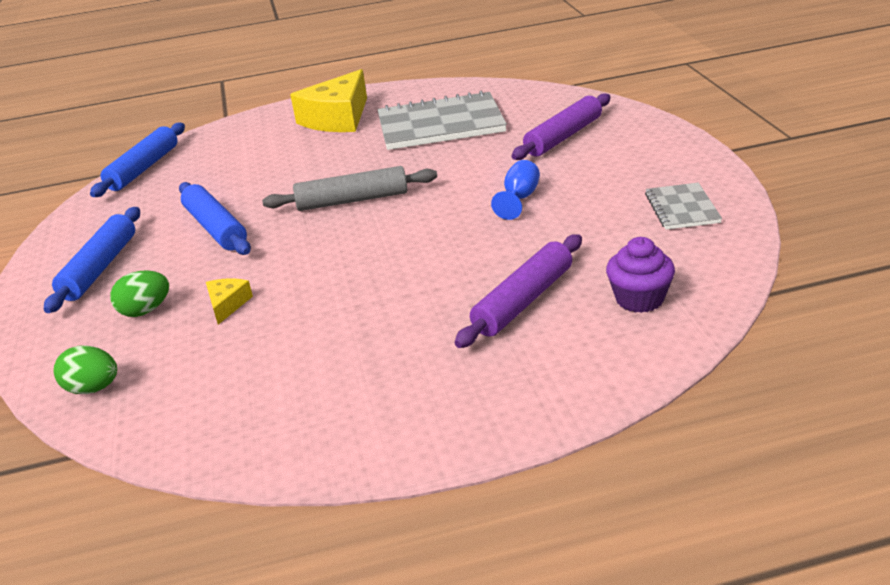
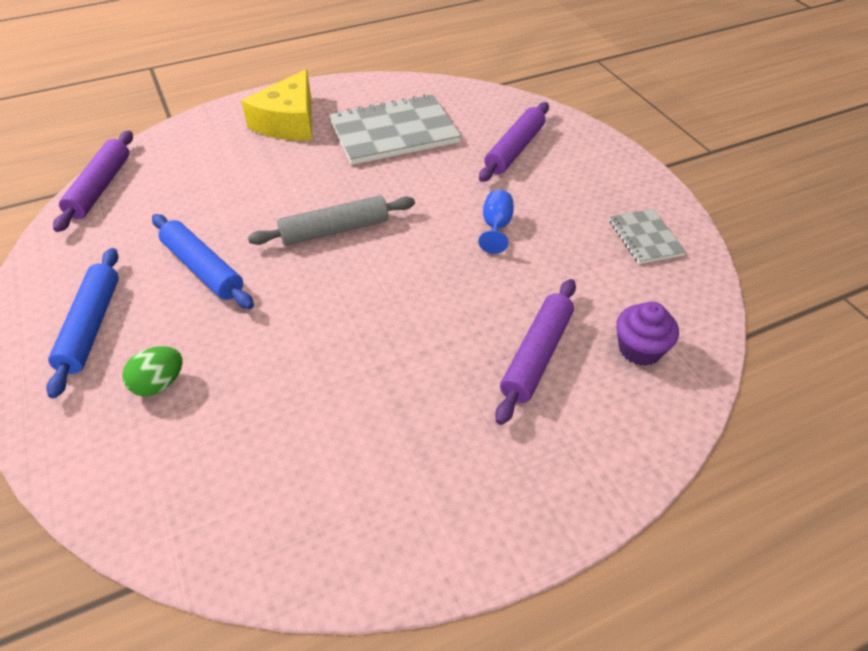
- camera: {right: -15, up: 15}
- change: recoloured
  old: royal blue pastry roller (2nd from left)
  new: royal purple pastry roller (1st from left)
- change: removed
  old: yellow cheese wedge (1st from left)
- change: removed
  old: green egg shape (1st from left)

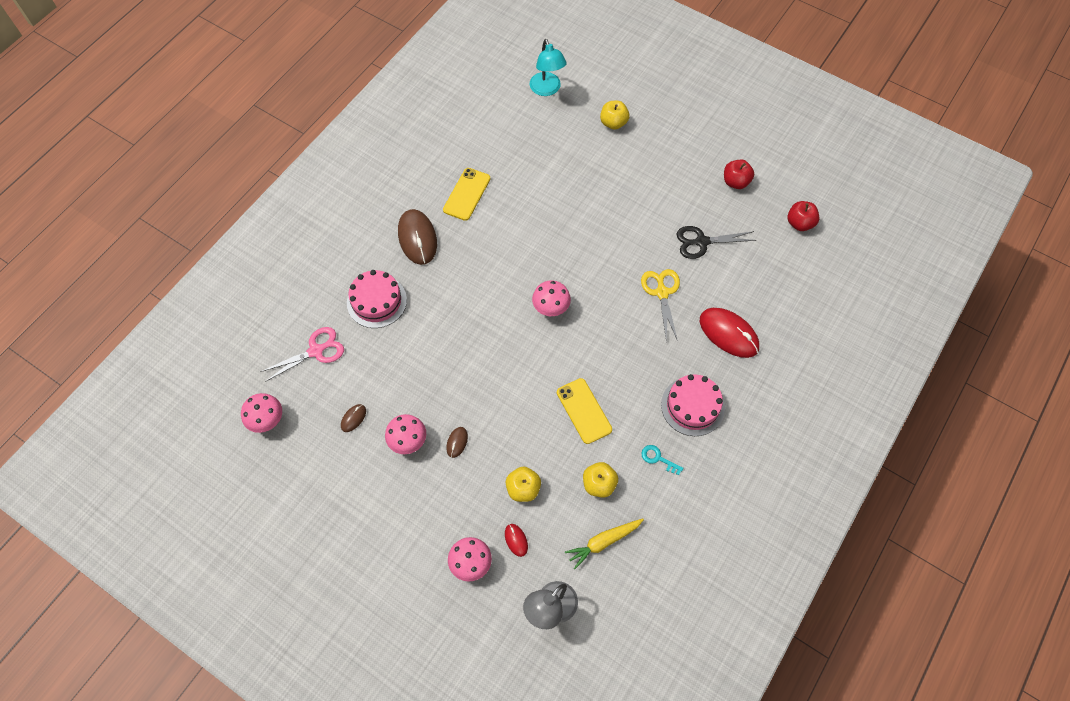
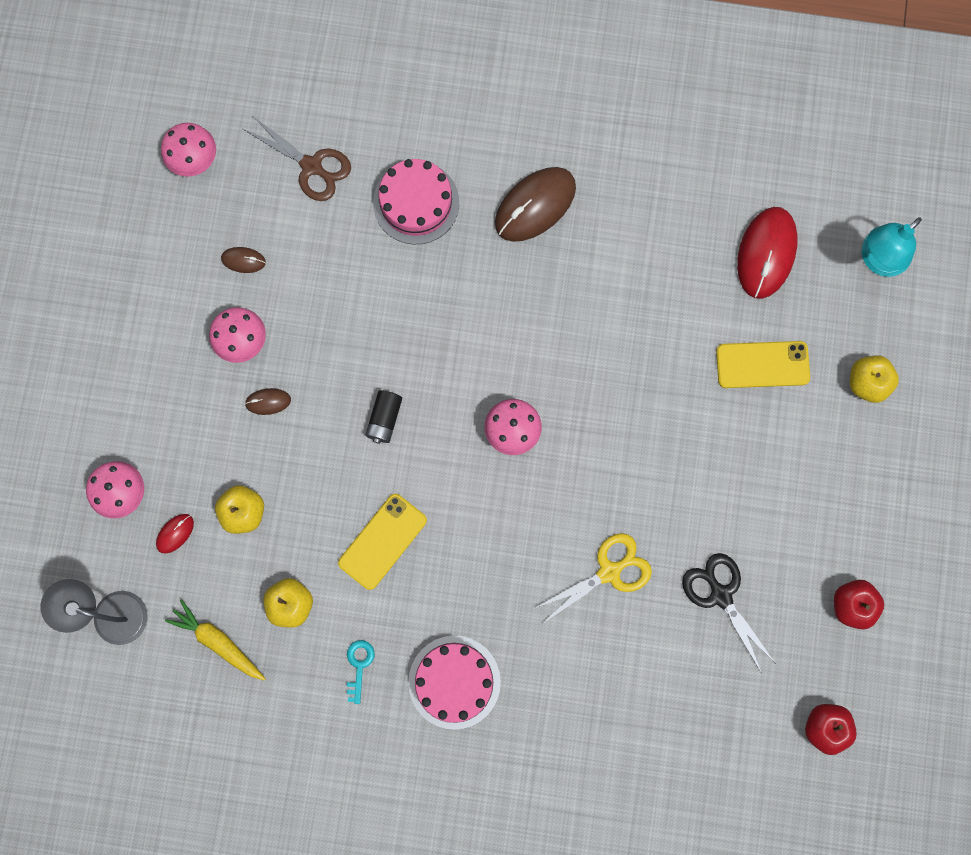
- camera: {right: 65, up: 15}
- change: moved
  old: yellow smartphone (1st from left in the first image)
  new: yellow smartphone (2nd from left)
- change: moved
  old: scarlet mouse (2nd from left)
- change: recoloured
  old: rose-pink pair of scissors
  new: brown pair of scissors
- change: added
  new: black power cell

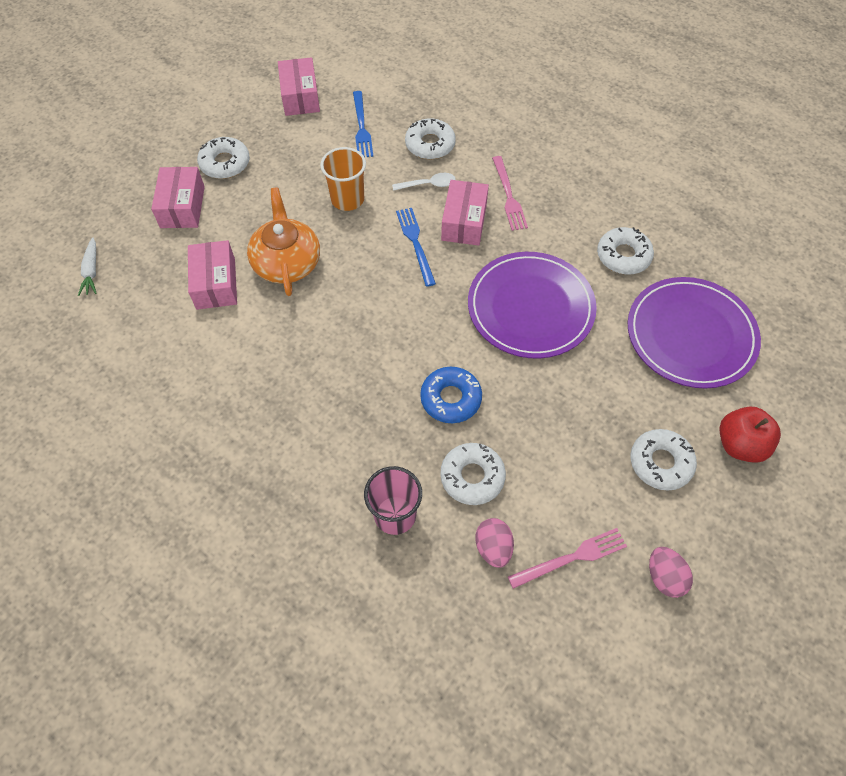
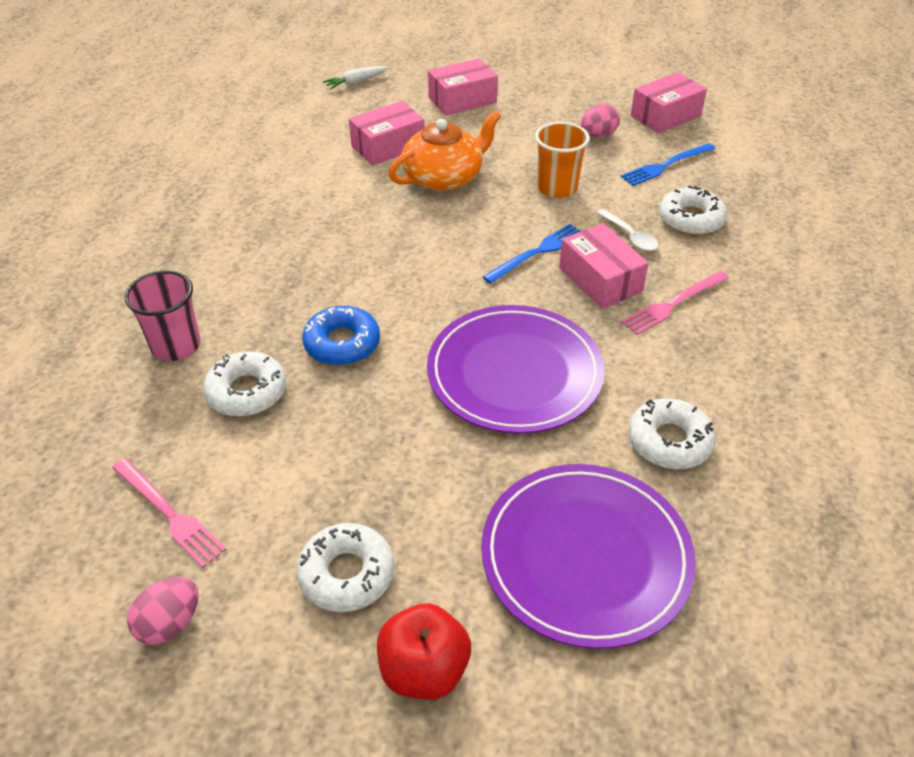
- camera: {right: 65, up: -15}
- change: removed
  old: pure white donut (1st from left)
- change: turned
  old: rose-pink parcel (4th from left in the first image)
  degrees: 75
- change: moved
  old: rose-pink egg shape (1st from left in the first image)
  new: rose-pink egg shape (2nd from left)

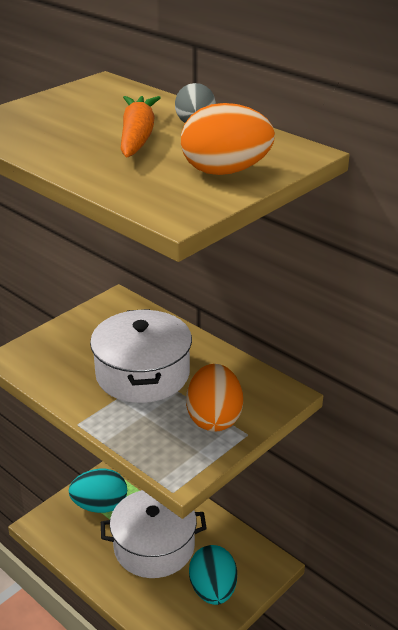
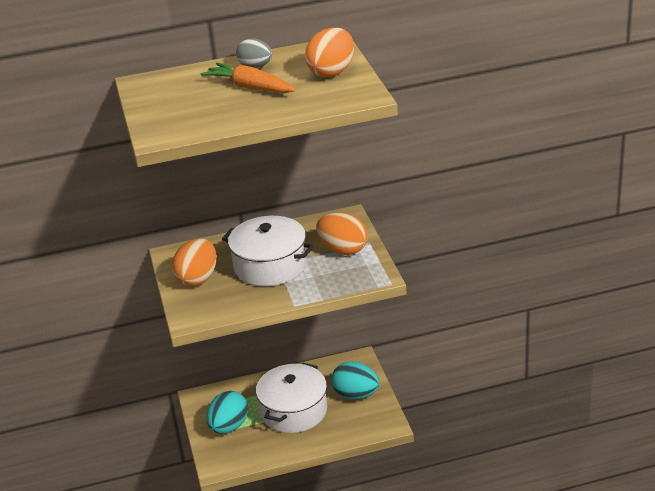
- camera: {right: -55, up: 0}
- change: added
  new: bright orange egg shape (1st from left)

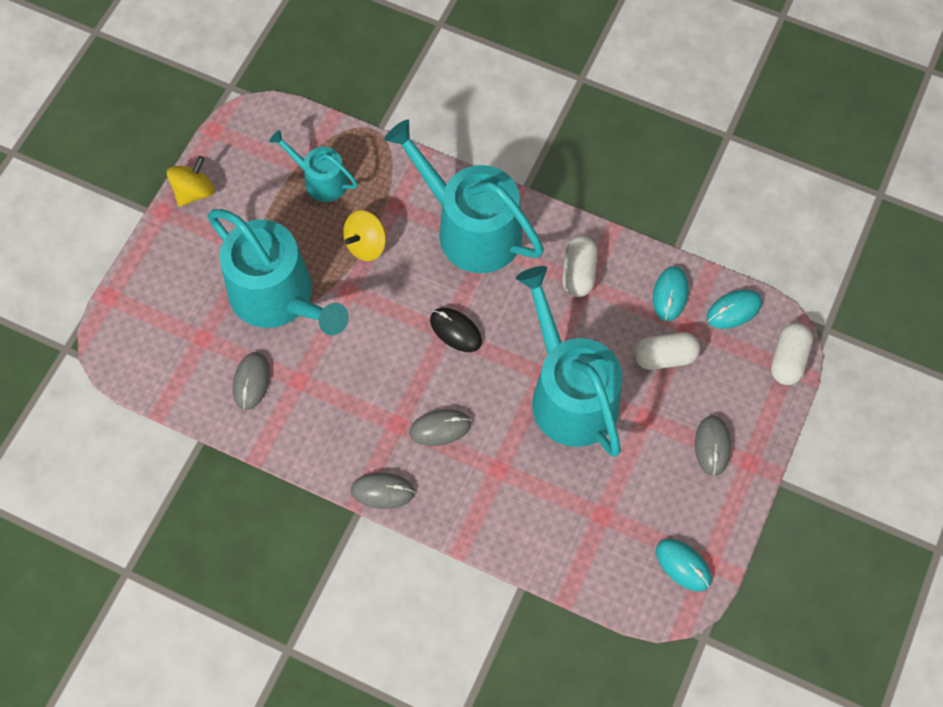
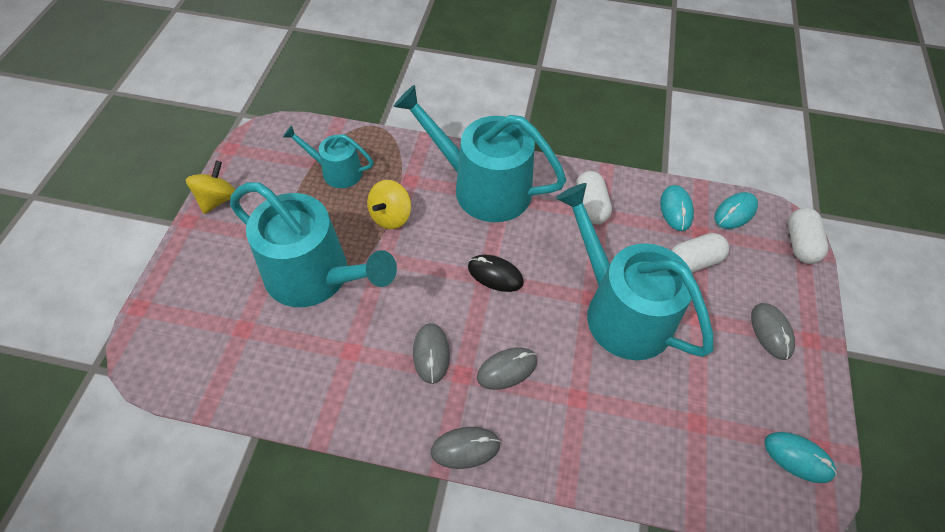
- camera: {right: -15, up: -10}
- change: moved
  old: gray mouse (1st from left)

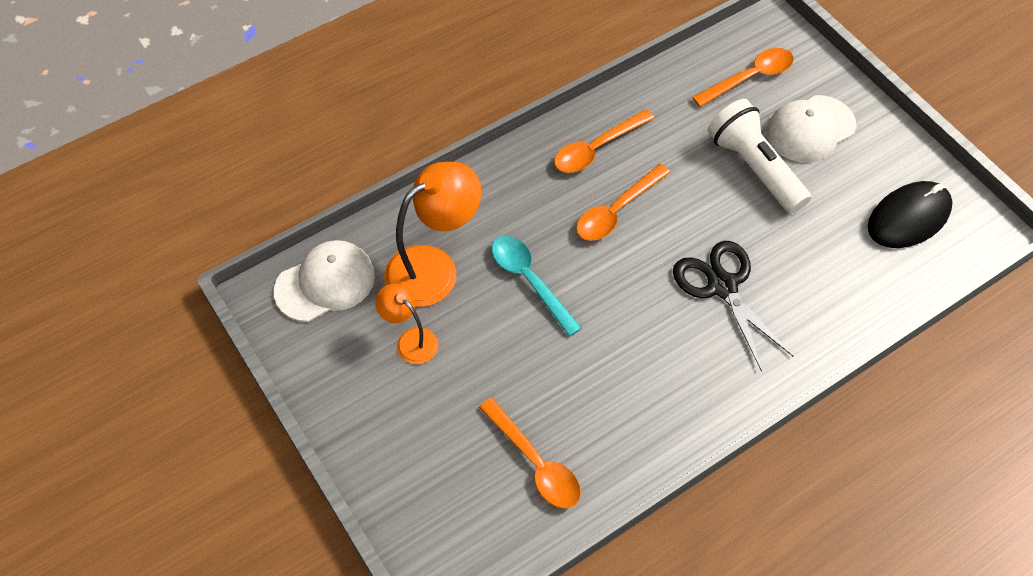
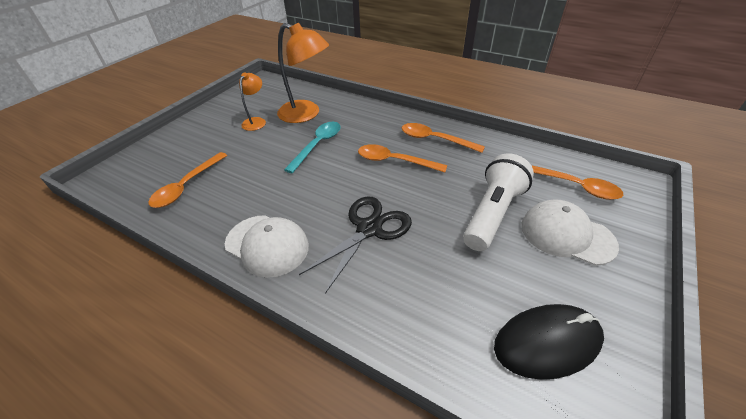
- camera: {right: 65, up: -15}
- change: turned
  old: black mouse
  degrees: -45
- change: moved
  old: pure white baseball cap (1st from left)

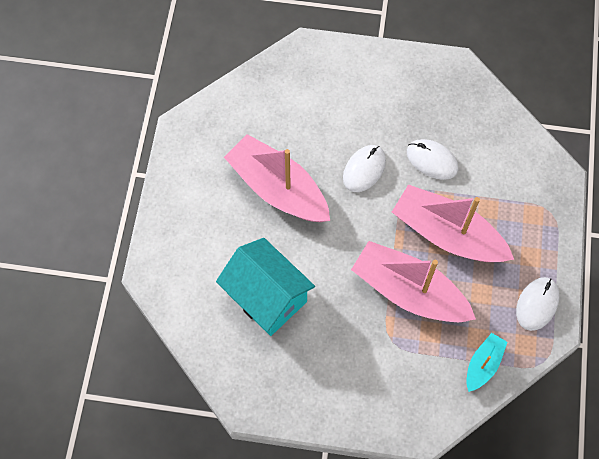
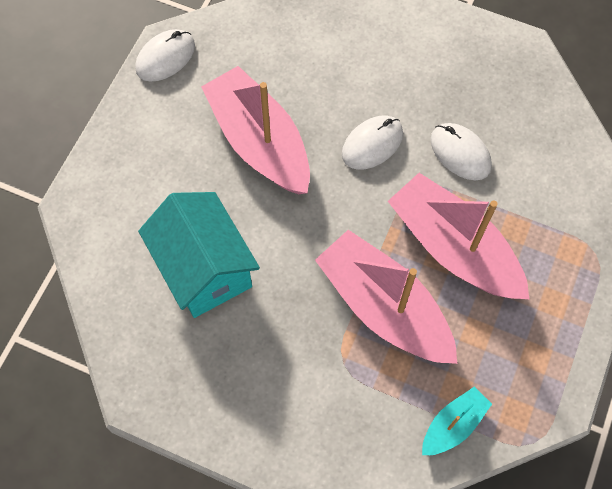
- camera: {right: 15, up: 0}
- change: moved
  old: pure white mouse (3rd from left in the first image)
  new: pure white mouse (1st from left)

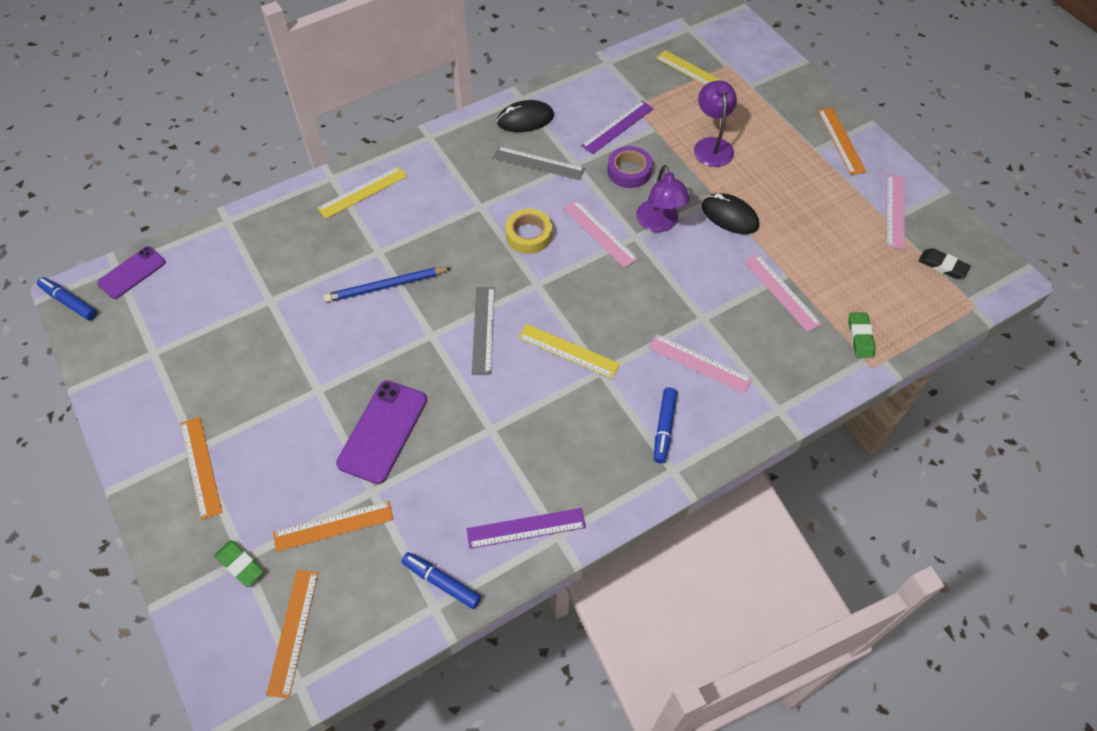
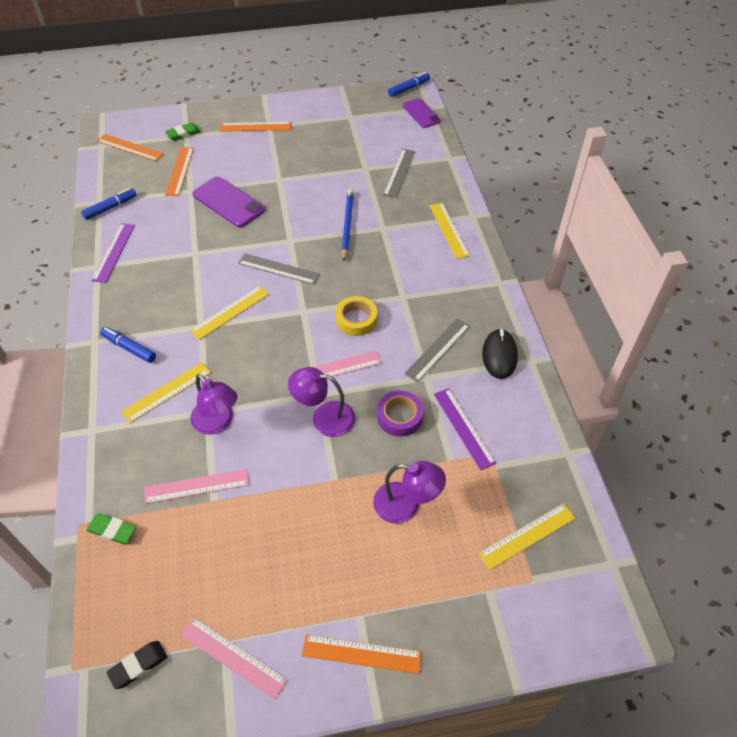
- camera: {right: 110, up: -5}
- change: removed
  old: black mouse (2nd from left)
- change: recoloured
  old: rose-pink measuring stick (2nd from left)
  new: yellow measuring stick (1st from left)
- change: added
  new: gray measuring stick (2nd from left)
- change: added
  new: royal purple desk lamp (1st from left)

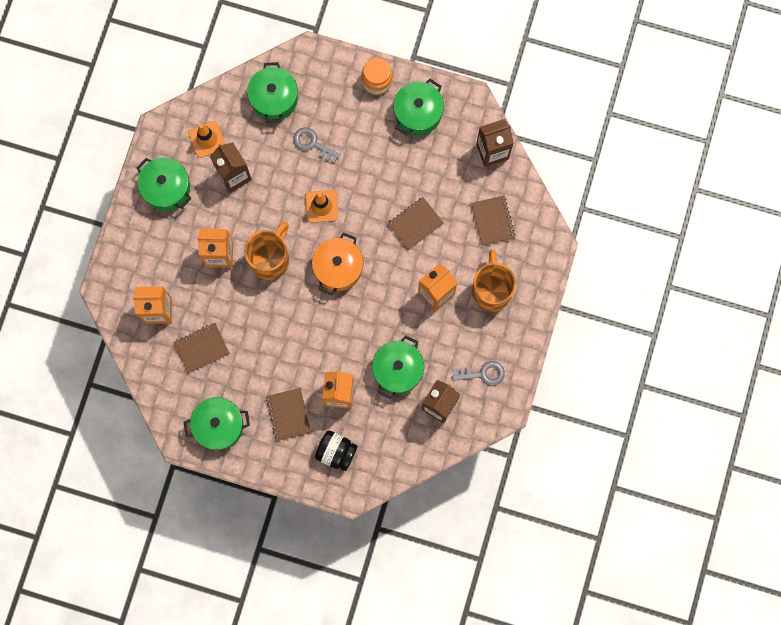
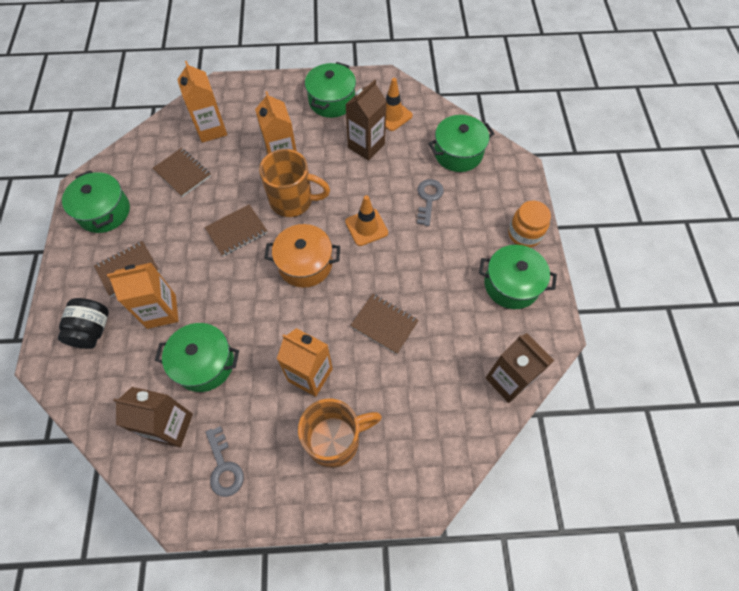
- camera: {right: 70, up: -15}
- change: moved
  old: brown notepad (4th from left in the first image)
  new: brown notepad (3rd from left)

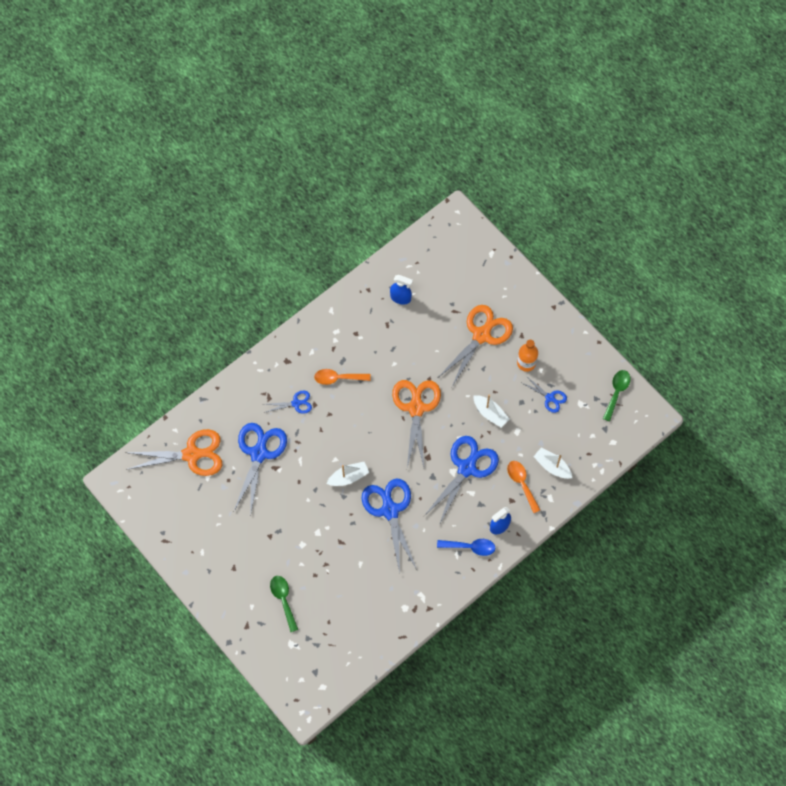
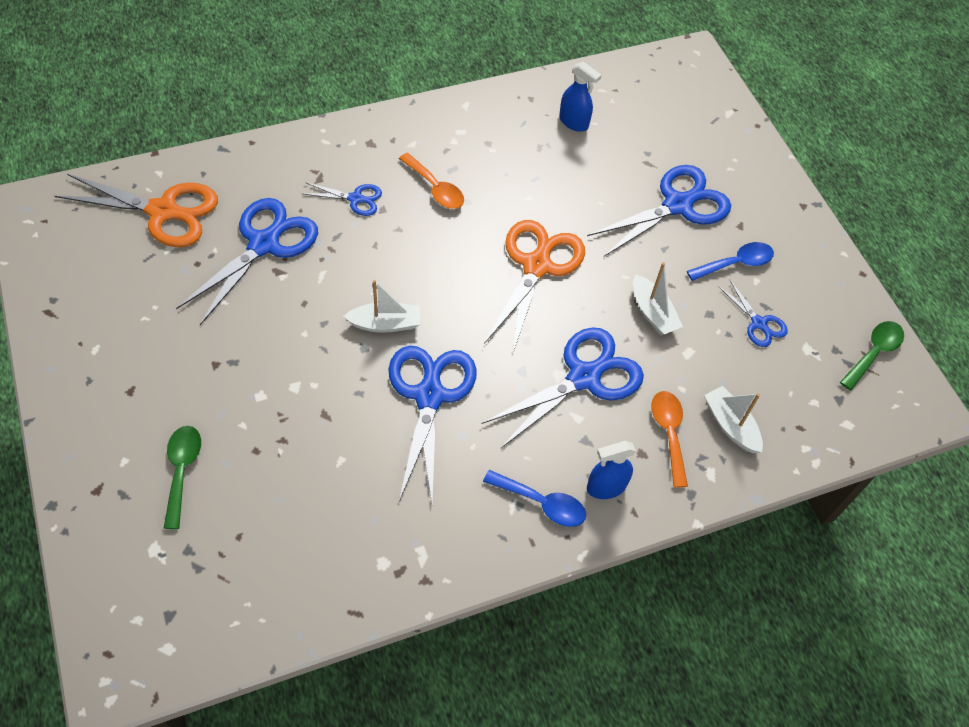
- camera: {right: 15, up: -10}
- change: recoloured
  old: bright orange pair of scissors (3rd from left)
  new: royal blue pair of scissors (5th from left)
- change: replaced
  old: bright orange drink bottle
  new: royal blue spoon (2nd from left)
- change: turned
  old: bright orange spoon (1st from left)
  degrees: -150

